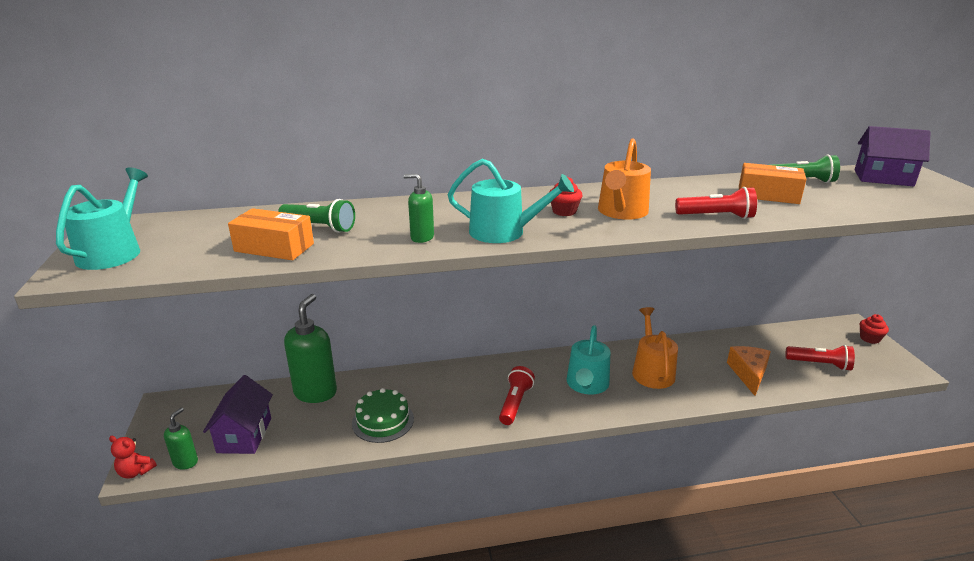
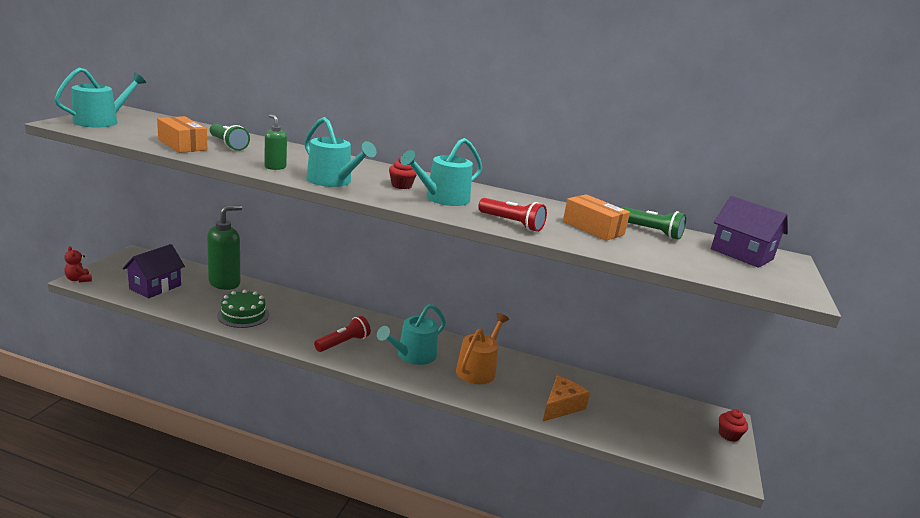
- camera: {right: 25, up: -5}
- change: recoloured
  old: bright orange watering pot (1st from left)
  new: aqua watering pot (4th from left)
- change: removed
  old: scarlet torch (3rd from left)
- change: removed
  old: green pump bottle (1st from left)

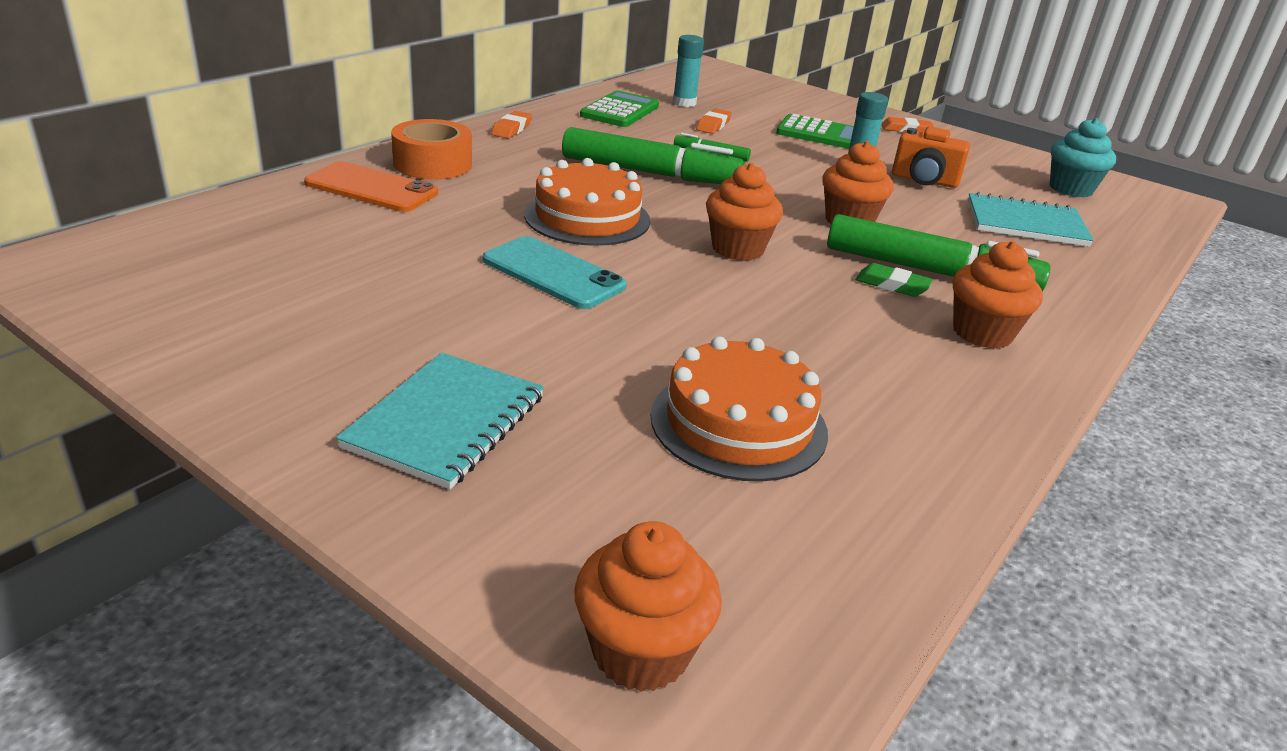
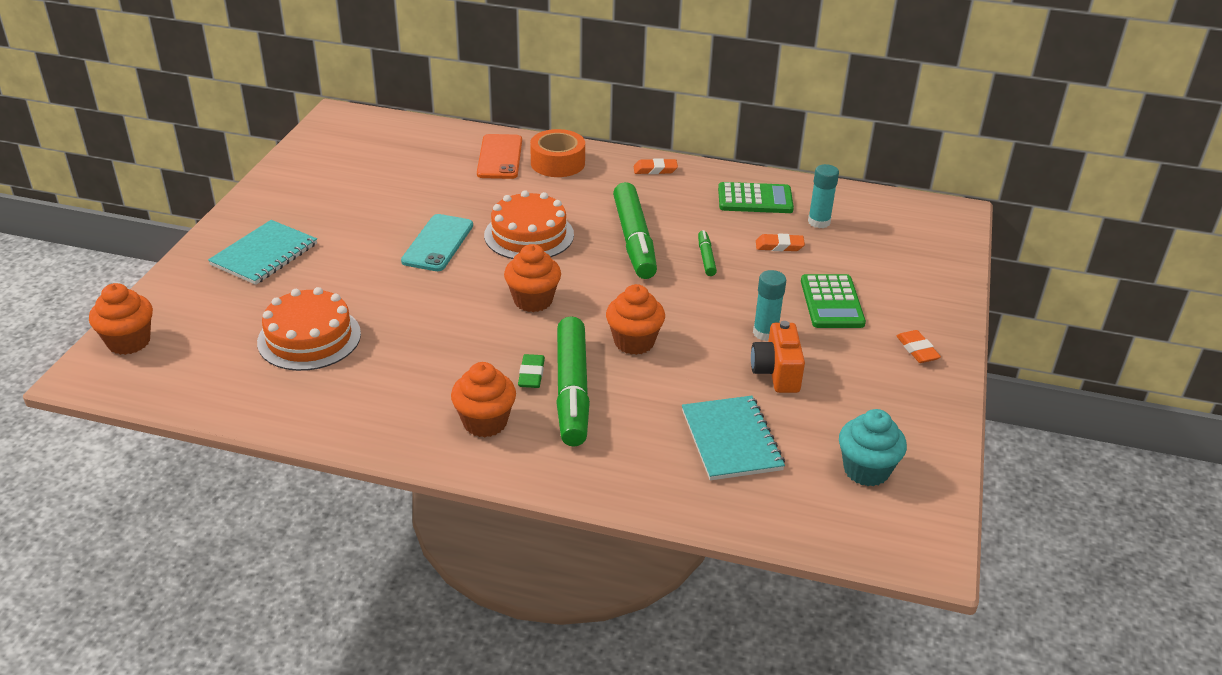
- camera: {right: 70, up: 5}
- change: turned
  old: aqua notepad (1st from left)
  degrees: -60

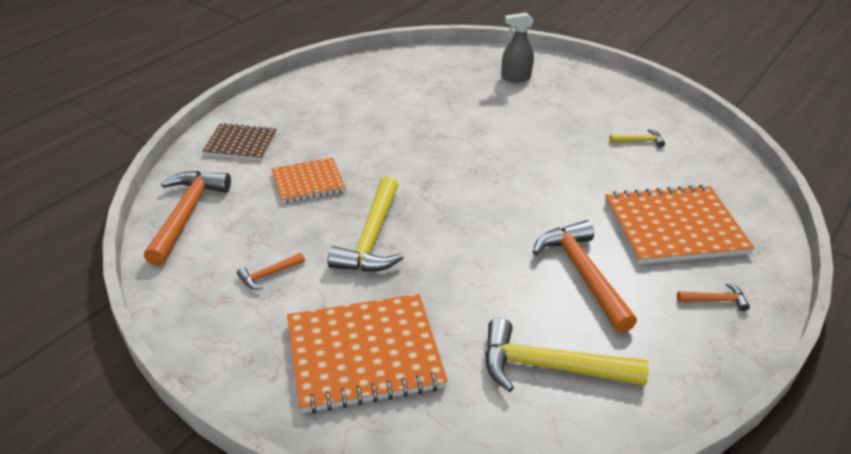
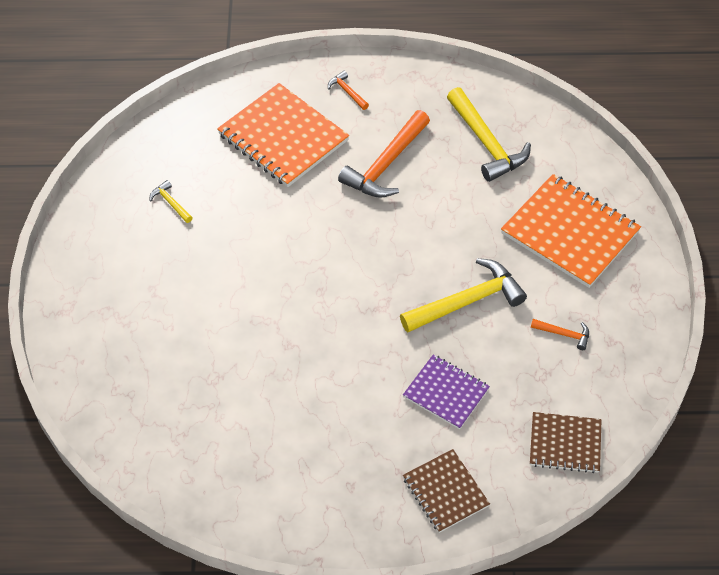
- camera: {right: -125, up: 15}
- change: removed
  old: gray spray cleaner
- change: recoloured
  old: bright orange notepad (1st from left)
  new: royal purple notepad
- change: replaced
  old: bright orange hammer (1st from left)
  new: brown notepad (2nd from left)

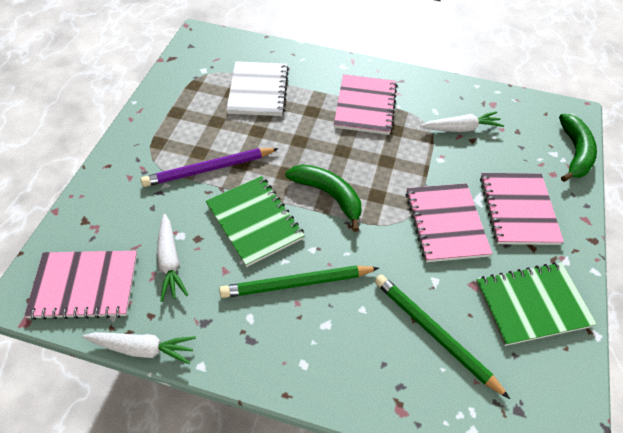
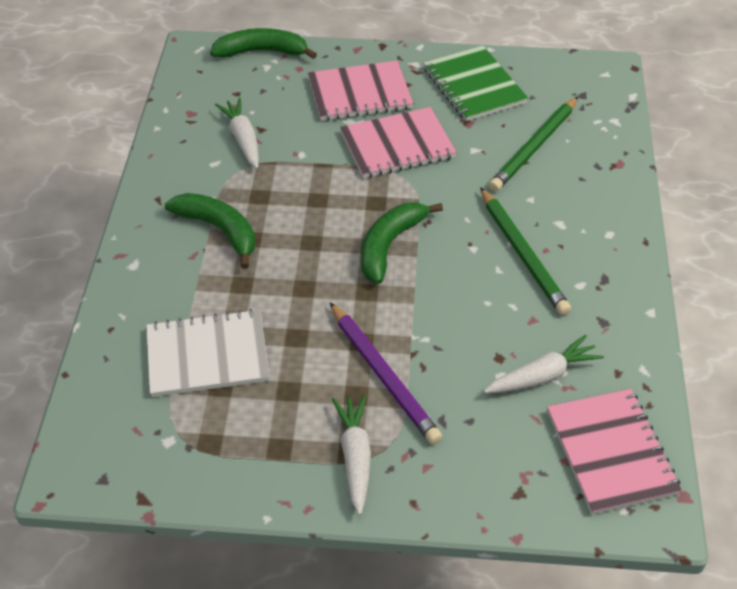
- camera: {right: -100, up: -5}
- change: replaced
  old: rose-pink notepad (2nd from left)
  new: green toy banana (1st from left)
- change: removed
  old: green notepad (1st from left)
- change: moved
  old: pure white toy carrot (1st from left in the first image)
  new: pure white toy carrot (2nd from left)

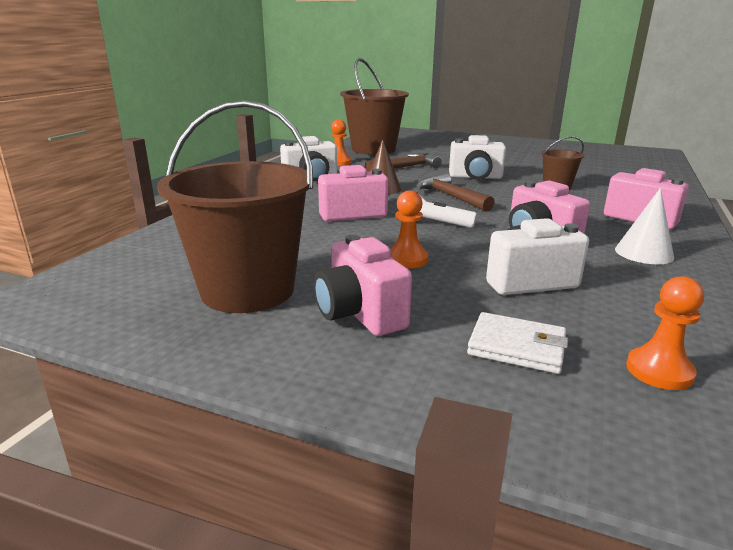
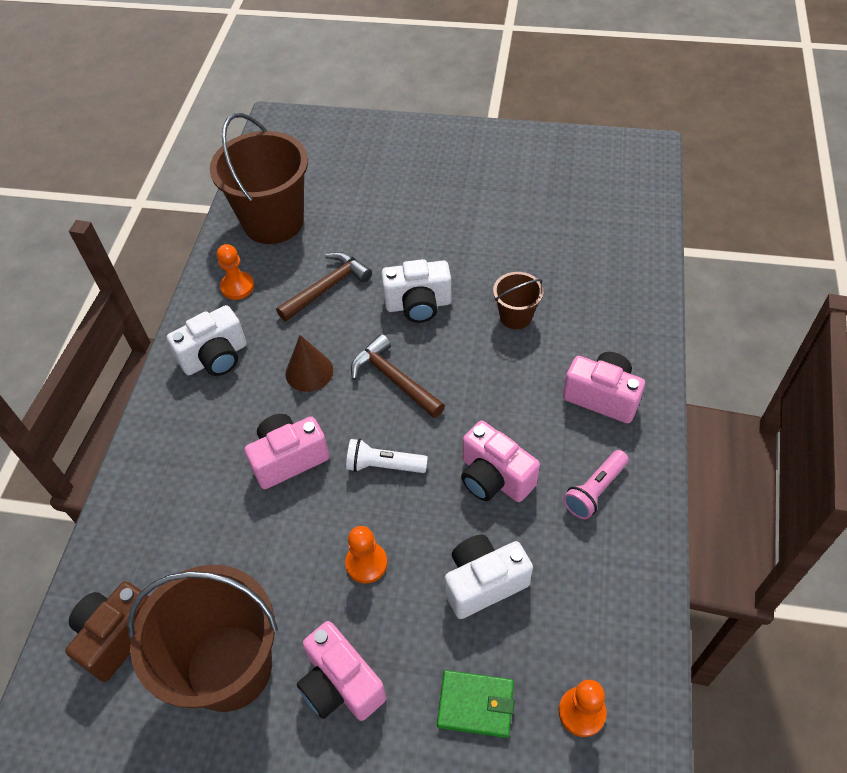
- camera: {right: -10, up: 30}
- change: replaced
  old: pure white cone shape
  new: rose-pink torch
- change: recoloured
  old: pure white wallet
  new: green wallet
- change: added
  new: brown compact camera

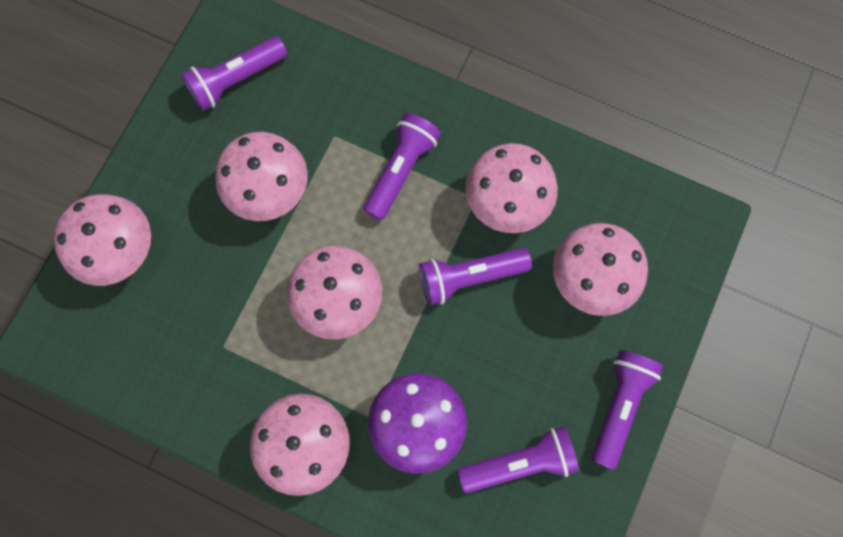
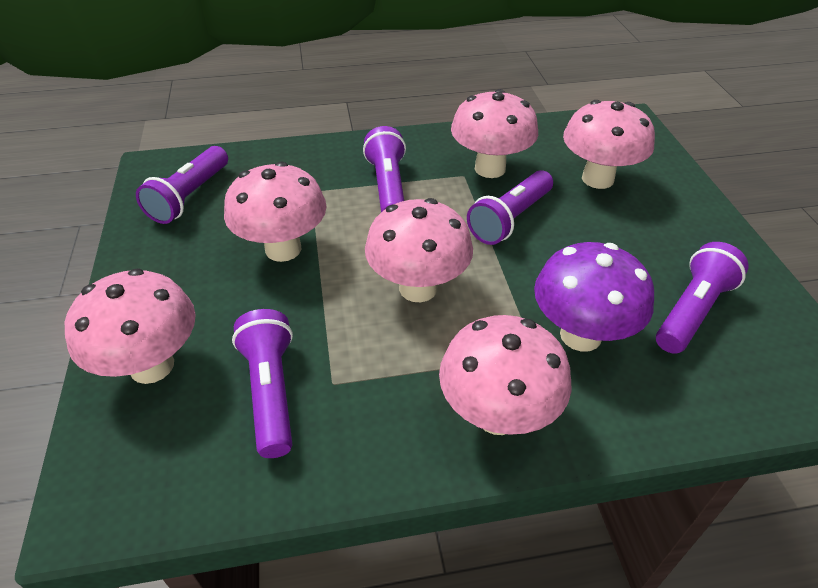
- camera: {right: -35, up: -30}
- change: moved
  old: royal purple torch (5th from left in the first image)
  new: royal purple torch (2nd from left)

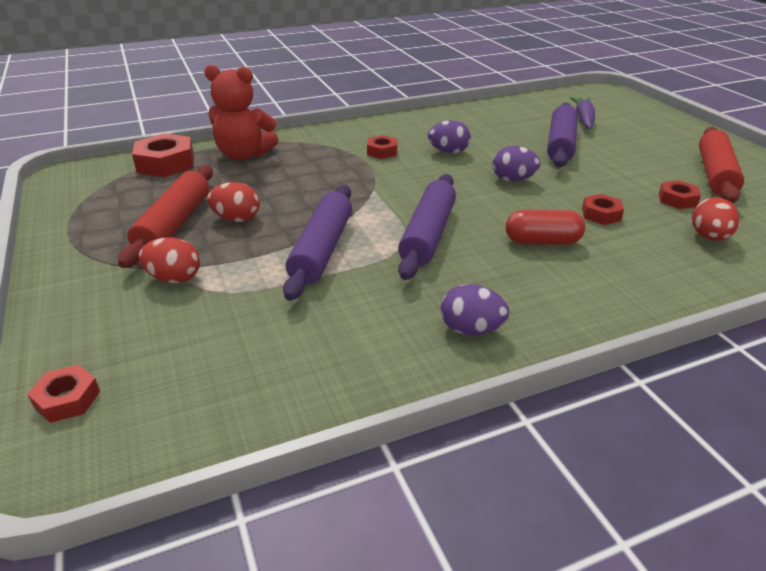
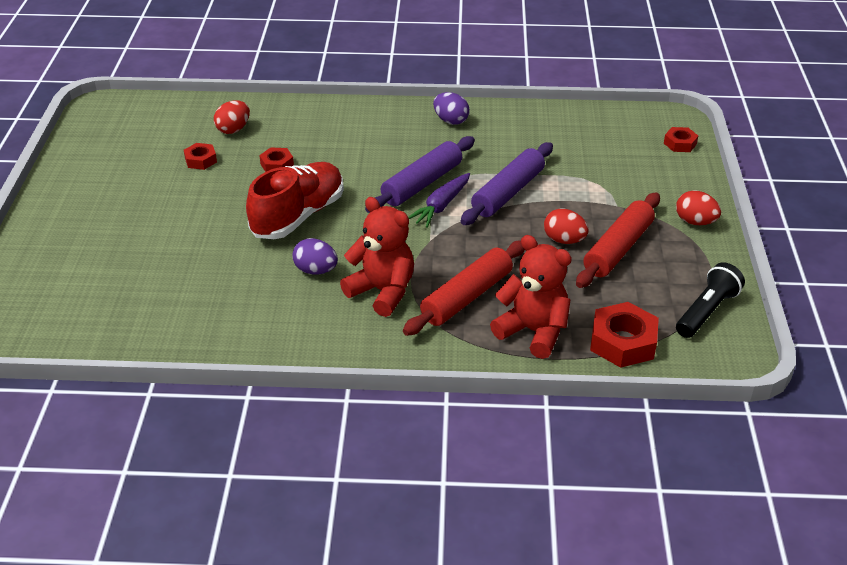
- camera: {right: -155, up: 5}
- change: moved
  old: royal purple toy carrot
- change: removed
  old: royal purple pastry roller (3rd from left)
- change: moved
  old: scarlet pastry roller (2nd from left in the first image)
  new: scarlet pastry roller (1st from left)
- change: replaced
  old: scarlet hexagon nut (3rd from left)
  new: scarlet teddy bear (1st from left)
- change: replaced
  old: royal purple egg shape (3rd from left)
  new: scarlet sneaker
- change: removed
  old: scarlet capsule
- change: moved
  old: scarlet egg shape (1st from left in the first image)
  new: scarlet egg shape (3rd from left)
- change: added
  new: black torch

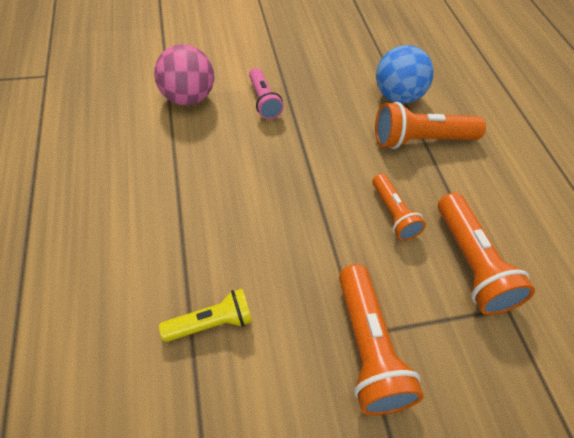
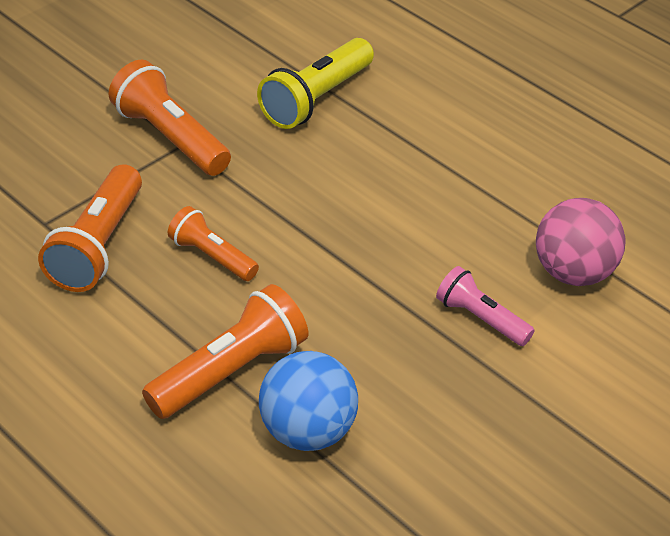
- camera: {right: 150, up: -10}
- change: turned
  old: bright orange torch (4th from left in the first image)
  degrees: -120
- change: resized
  old: yellow torch
  factor: 1.61

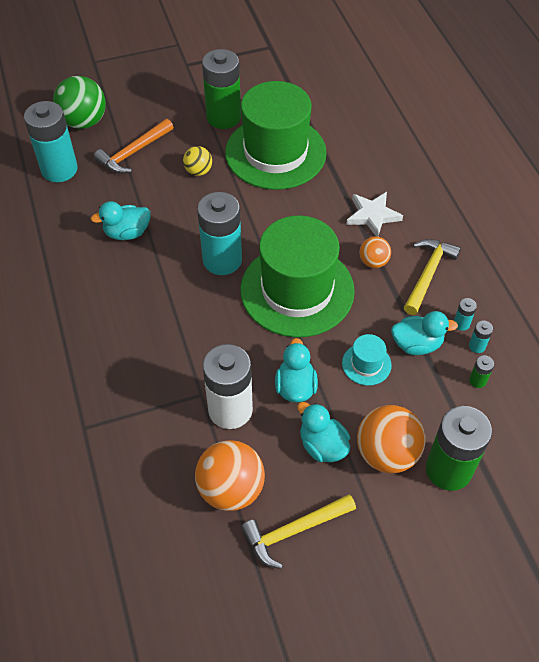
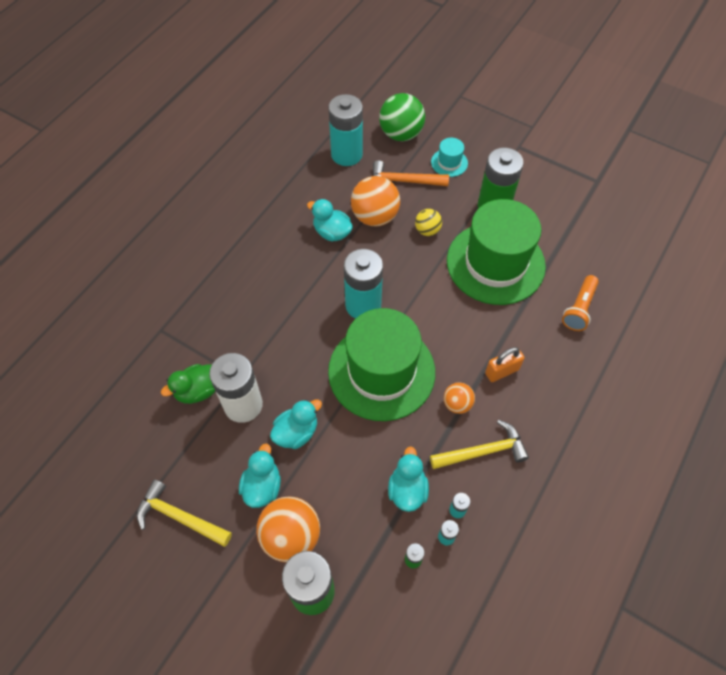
- camera: {right: 50, up: 5}
- change: replaced
  old: pure white star shape
  new: bright orange lock
- change: turned
  old: aqua rubber duck (4th from left)
  degrees: -135
- change: moved
  old: aqua top hat
- change: moved
  old: bright orange ball (1st from left in the first image)
  new: bright orange ball (2nd from left)
- change: added
  new: bright orange torch
- change: added
  new: green rubber duck

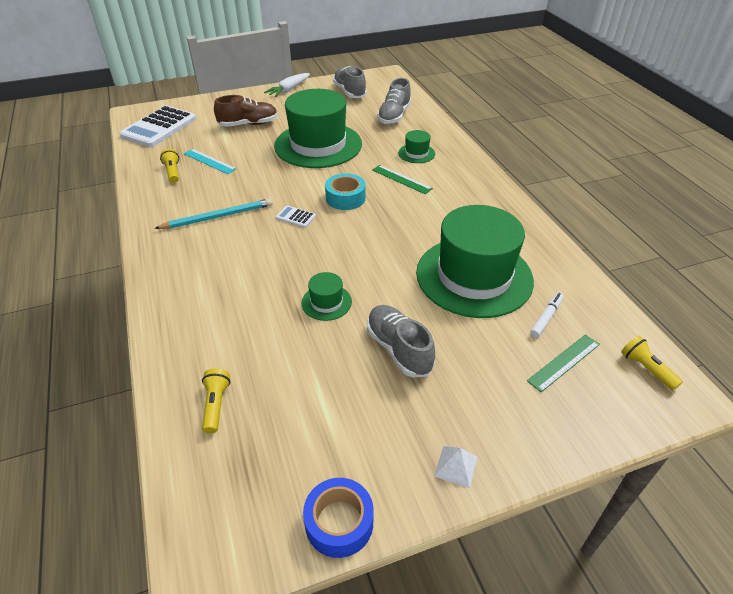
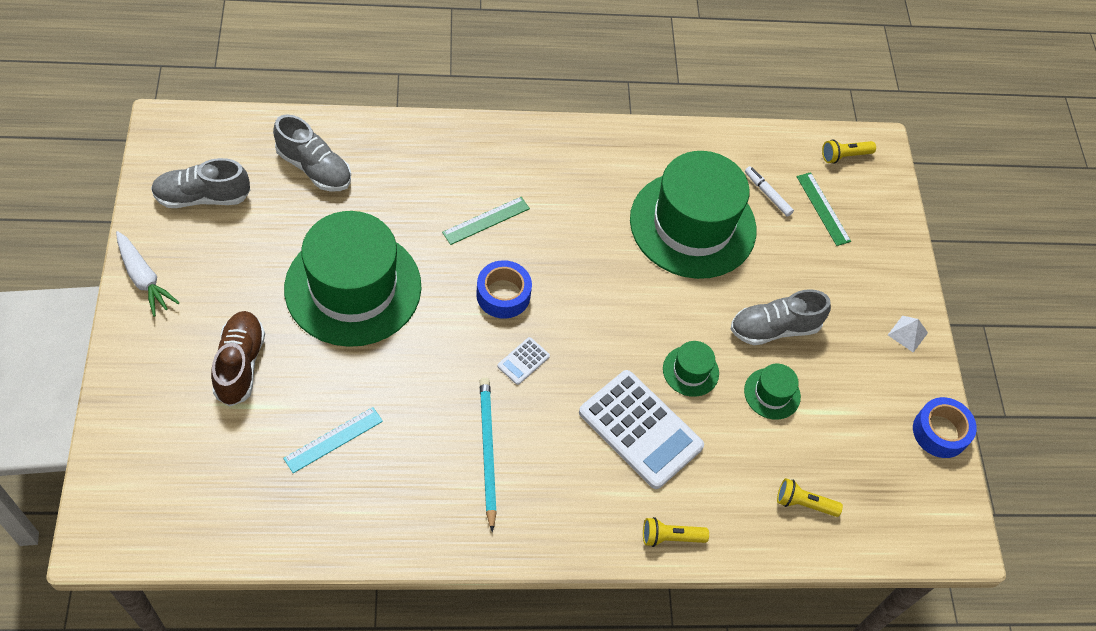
- camera: {right: -80, up: 15}
- change: moved
  old: pure white calculator (1st from left in the first image)
  new: pure white calculator (2nd from left)
- change: moved
  old: green top hat (3rd from left in the first image)
  new: green top hat (4th from left)
- change: moved
  old: yellow torch (1st from left)
- change: recoloured
  old: aqua tape
  new: royal blue tape (1st from left)

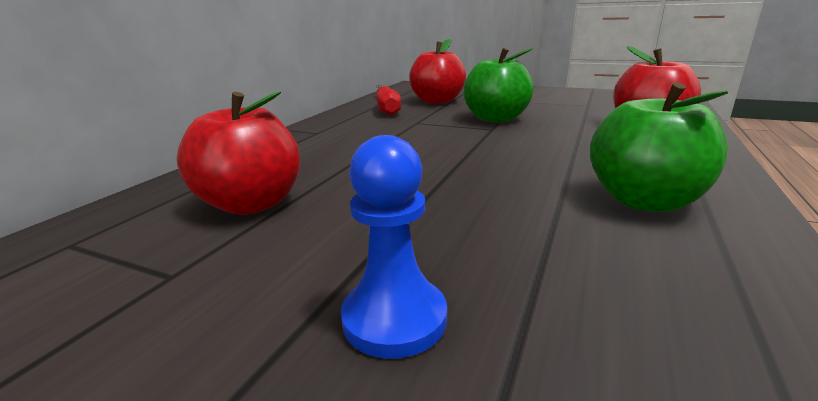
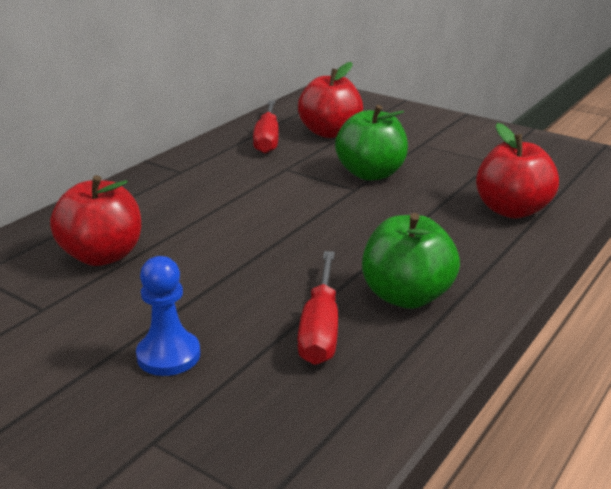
- camera: {right: 10, up: 5}
- change: added
  new: scarlet flat screwdriver (2nd from left)

